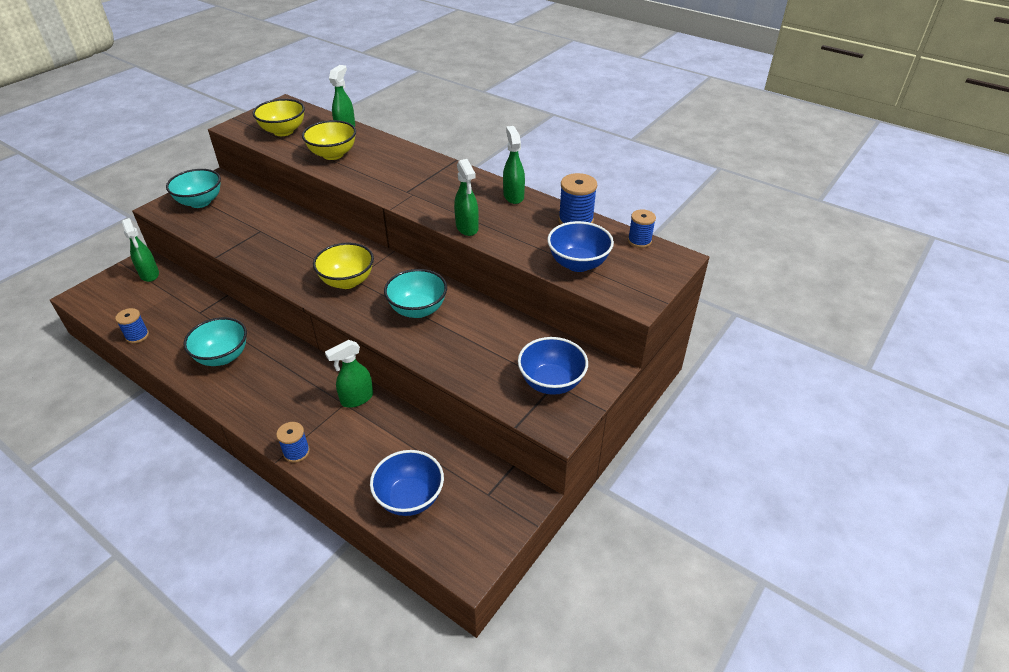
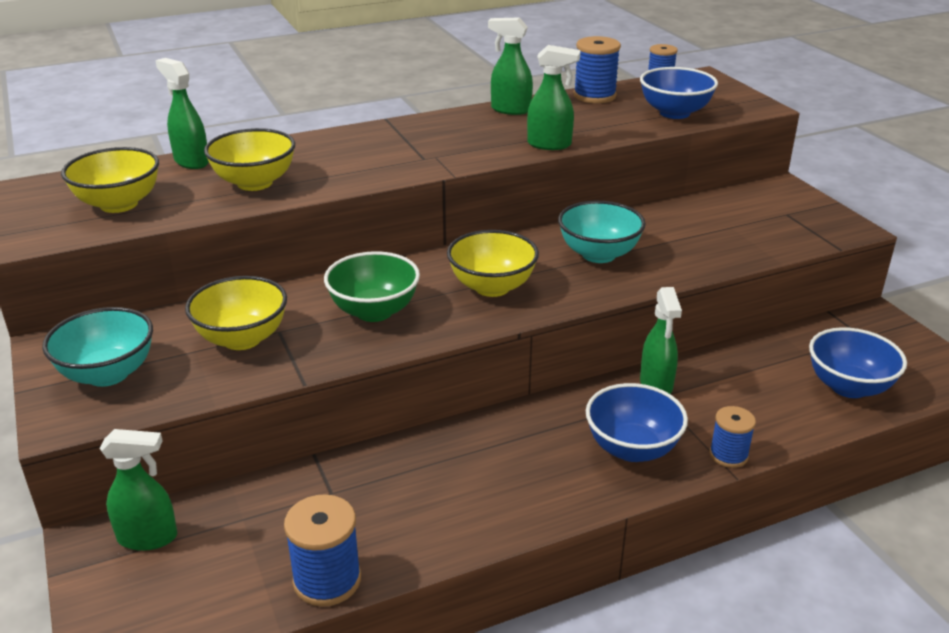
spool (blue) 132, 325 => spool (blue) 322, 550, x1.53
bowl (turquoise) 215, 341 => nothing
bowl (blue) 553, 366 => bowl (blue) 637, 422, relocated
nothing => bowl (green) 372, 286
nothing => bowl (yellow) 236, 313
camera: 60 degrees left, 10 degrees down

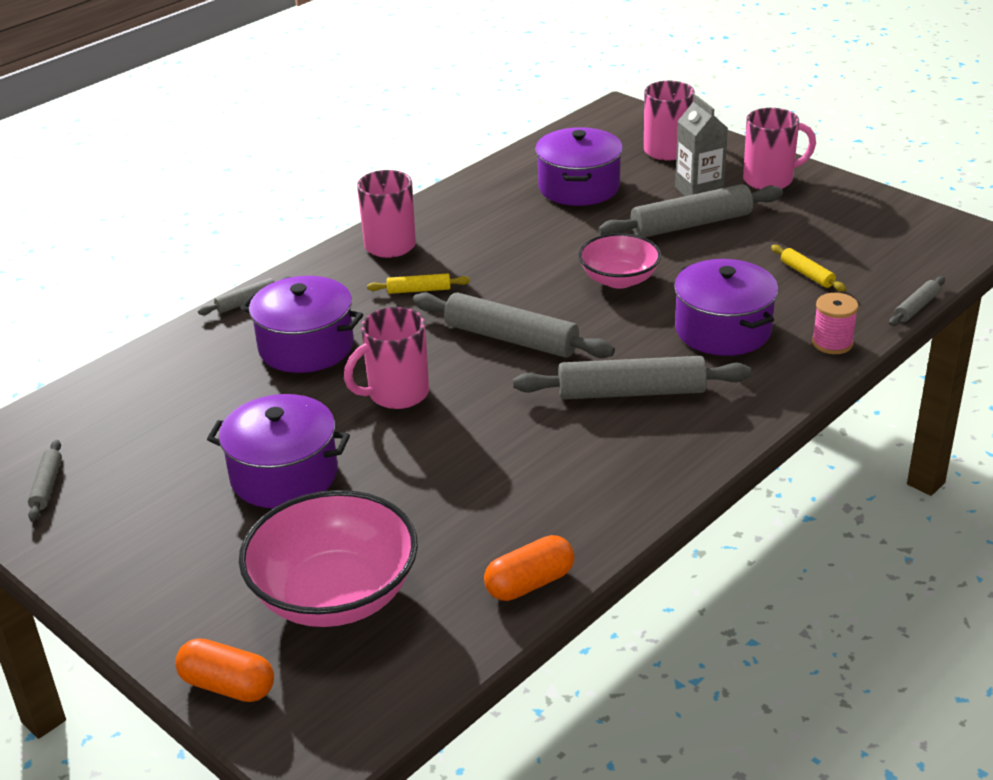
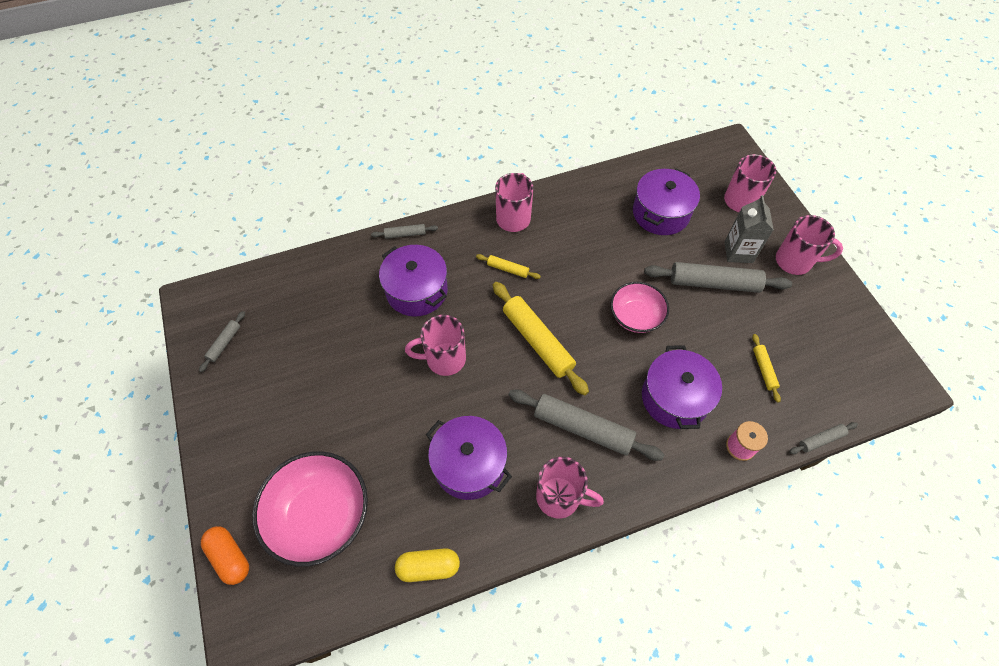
rolling pin (grey) 514, 325 => rolling pin (yellow) 541, 339
pot (purple) 278, 451 => pot (purple) 469, 458, relocated
capsule (orange) 529, 568 => capsule (yellow) 427, 565
nothing => mug (pink) 570, 487
camera: 25 degrees right, 25 degrees up

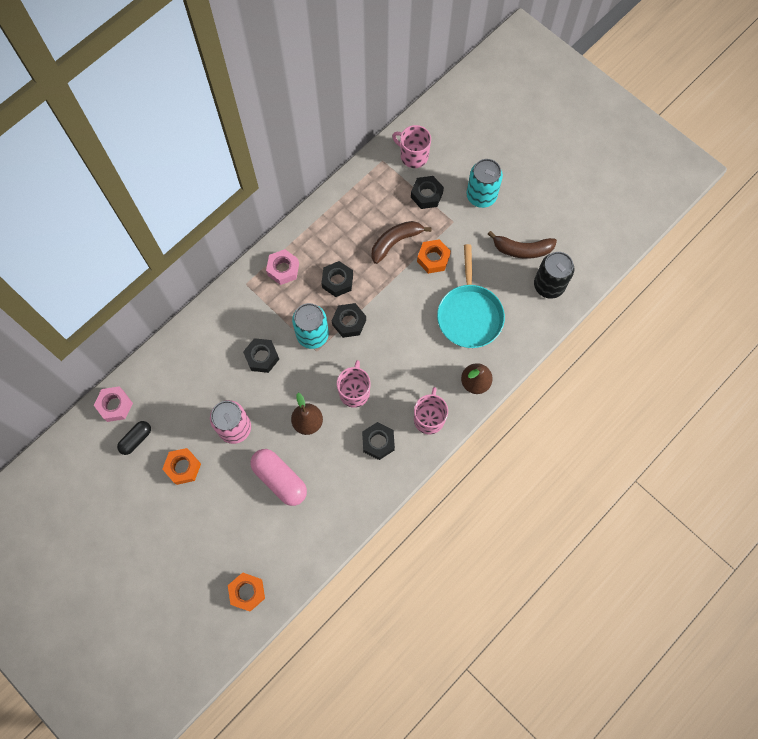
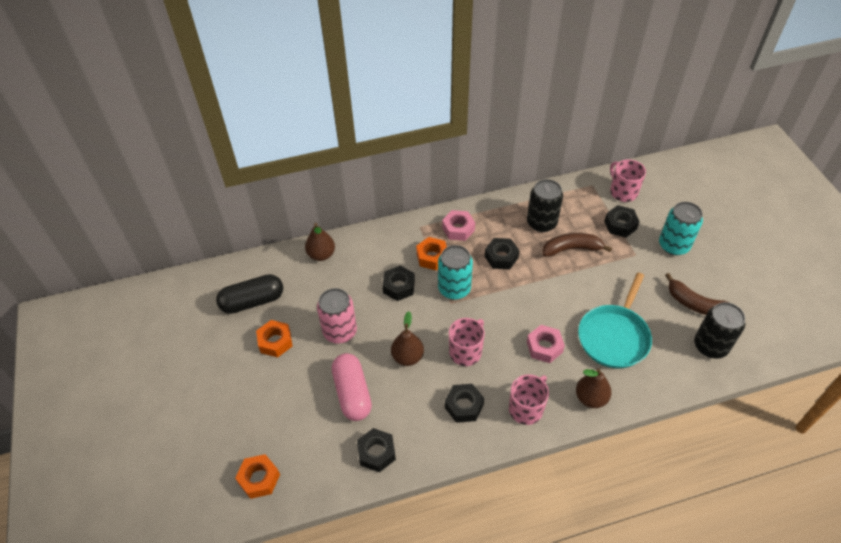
nut (orange) 434, 256 => nut (orange) 431, 253, relocated
nut (black) 349, 320 => nut (black) 376, 450, relocated
nut (pink) 113, 404 => nut (pink) 546, 344, relocated
capsule (black) 134, 438 => capsule (black) 249, 294, x1.70
nothing => can (black) 545, 205
nothing => pear (brown) 320, 242
camera: 30 degrees right, 20 degrees down

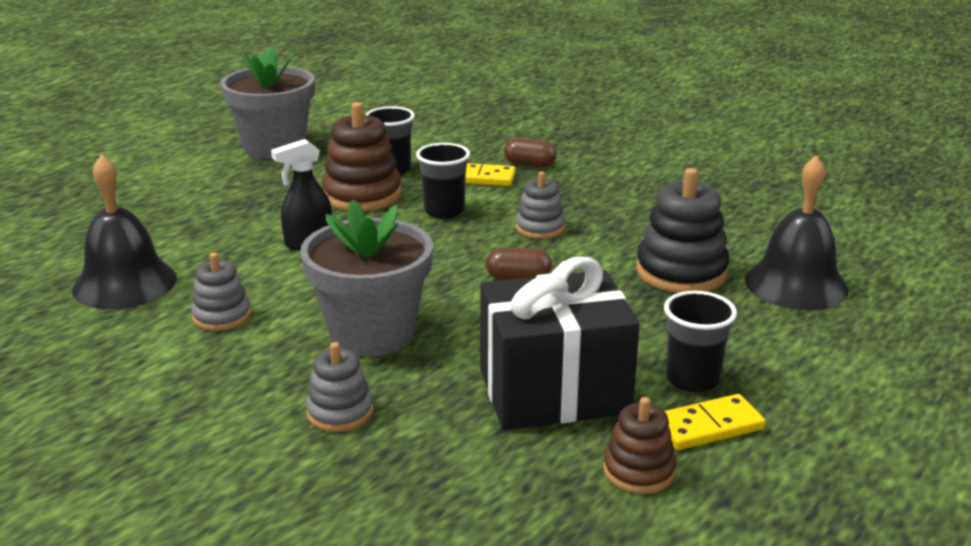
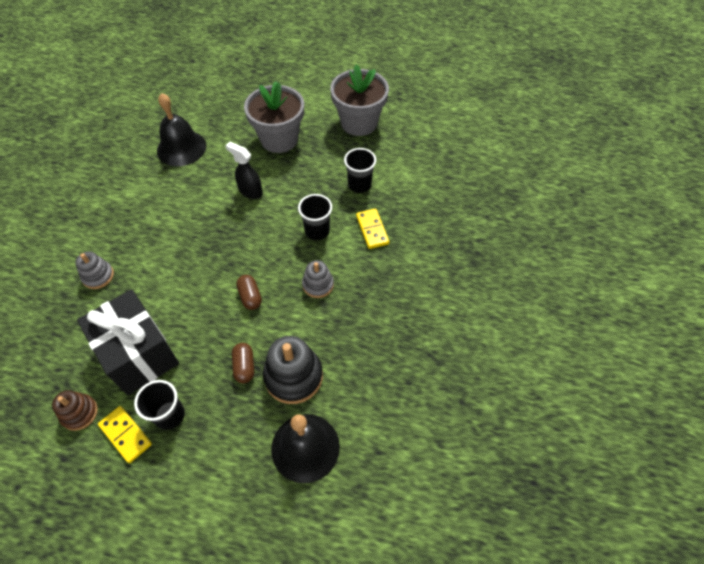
stacking toy (brown) 362, 156 => nothing
capsule (brown) 530, 152 => capsule (brown) 243, 363, relocated
flower pot (grey) 366, 278 => flower pot (grey) 274, 117, relocated
stacking toy (grey) 221, 292 => nothing
camera: 65 degrees right, 30 degrees up

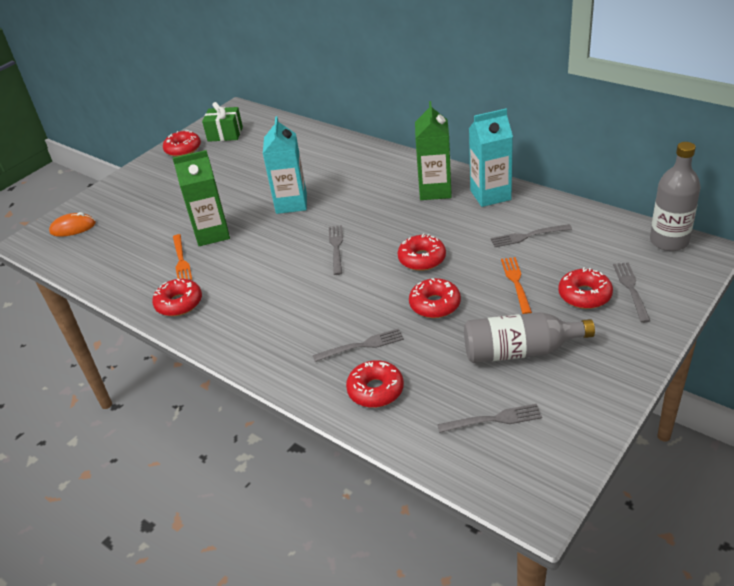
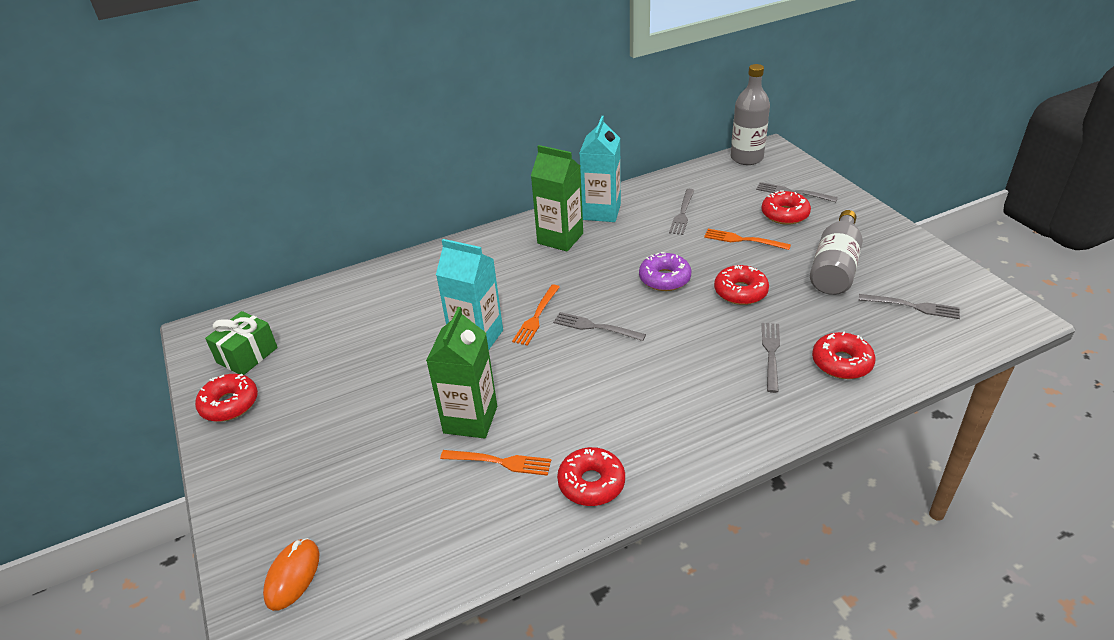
donut (red) 422, 252 => donut (purple) 665, 271
fork (grey) 489, 418 => fork (grey) 909, 306, 90 degrees clockwise
nothing => fork (orange) 536, 315
camera: 65 degrees left, 0 degrees up

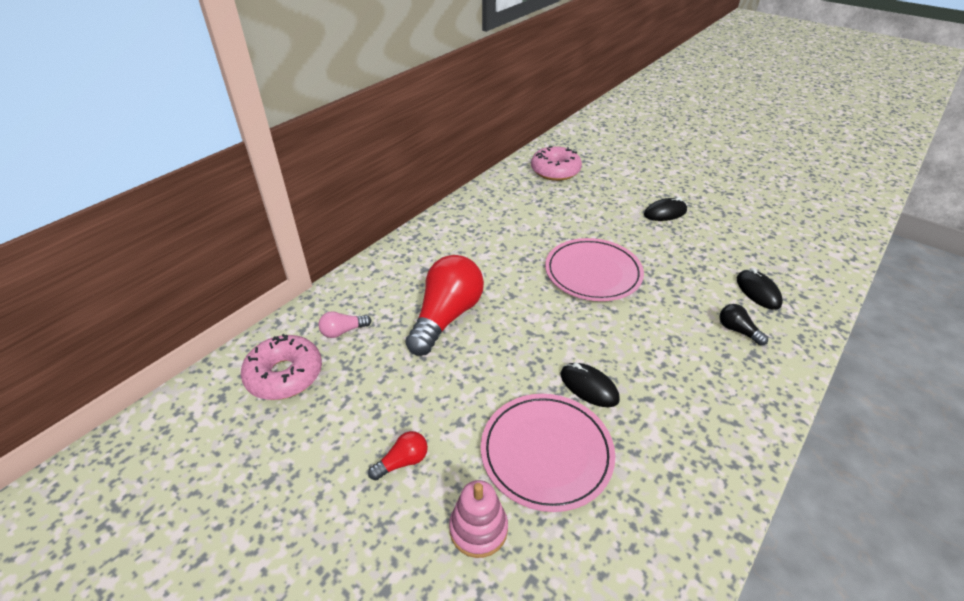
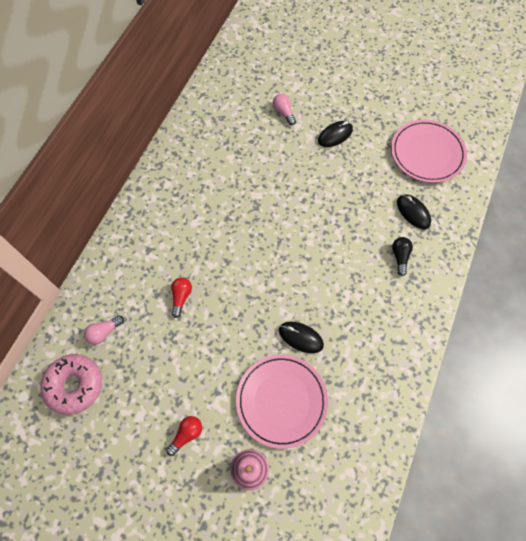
donut (pink) 556, 163 => nothing
plate (pink) 594, 269 => plate (pink) 429, 151, relocated
light bulb (red) 444, 305 => light bulb (red) 181, 297, x0.44
light bulb (black) 744, 324 => light bulb (black) 402, 256, 60 degrees clockwise
nothing => light bulb (pink) 284, 109
camera: 15 degrees left, 25 degrees up

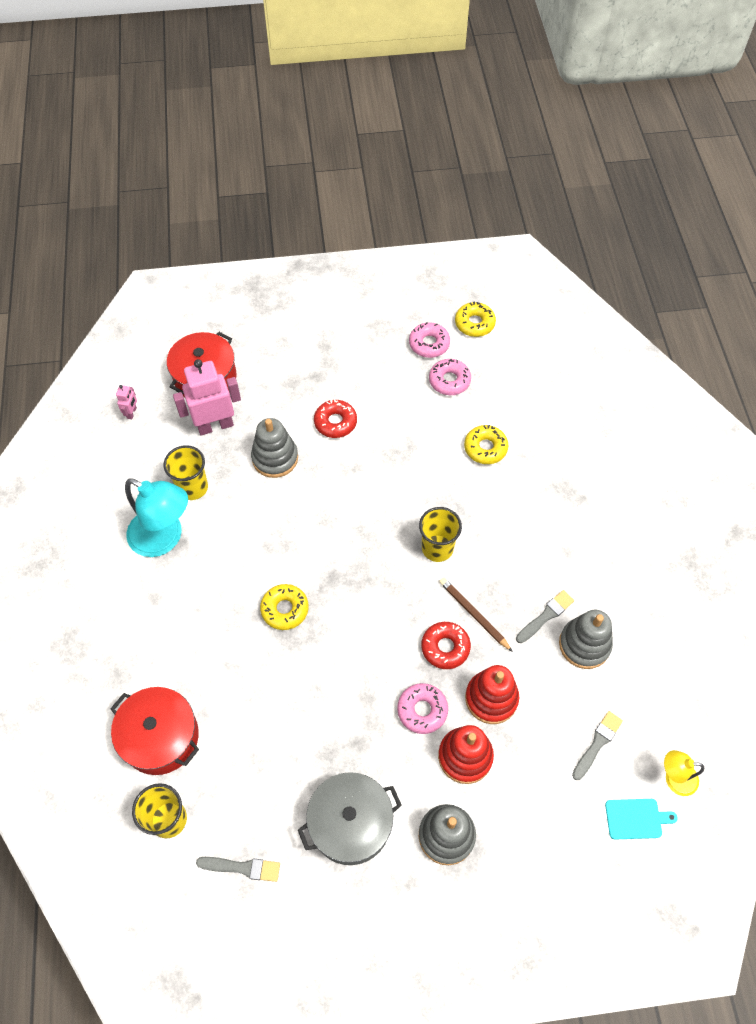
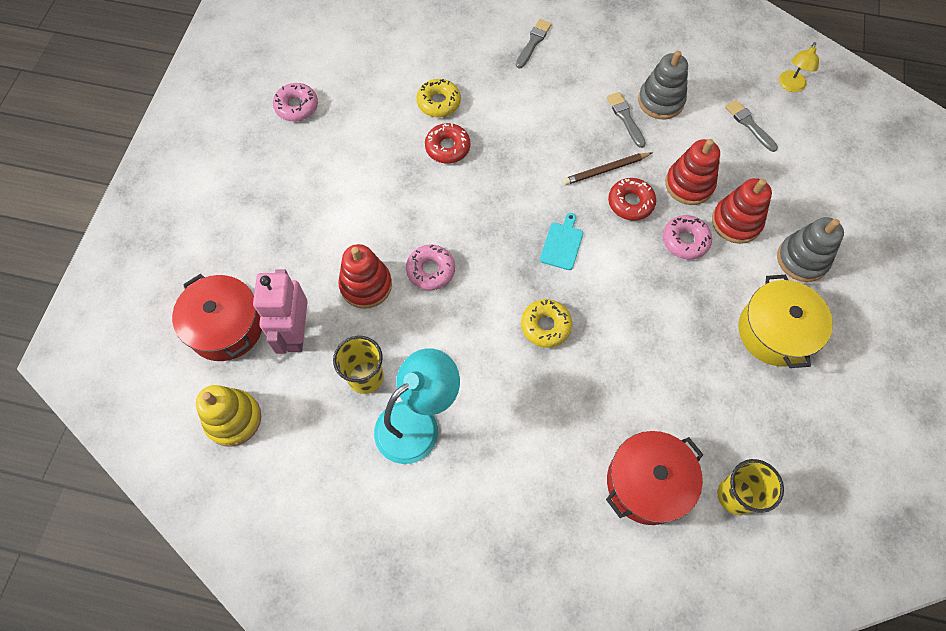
donut (yellow) 475, 319 => nothing
donut (pink) 450, 377 => donut (pink) 430, 267, relocated
robot (pink) 126, 402 => stacking toy (yellow) 228, 416
donut (red) 335, 419 => donut (red) 447, 143, relocated
stacking toy (grey) 274, 448 => stacking toy (red) 365, 276
cup (yellow) 440, 534 => nothing
pot (grey) 350, 818 => pot (yellow) 785, 321
cutting board (turquoise) 641, 819 => cutting board (turquoise) 561, 241, relocated
brush (grey) 238, 869 => brush (grey) 534, 43, relocated
camera: 70 degrees left, 5 degrees up

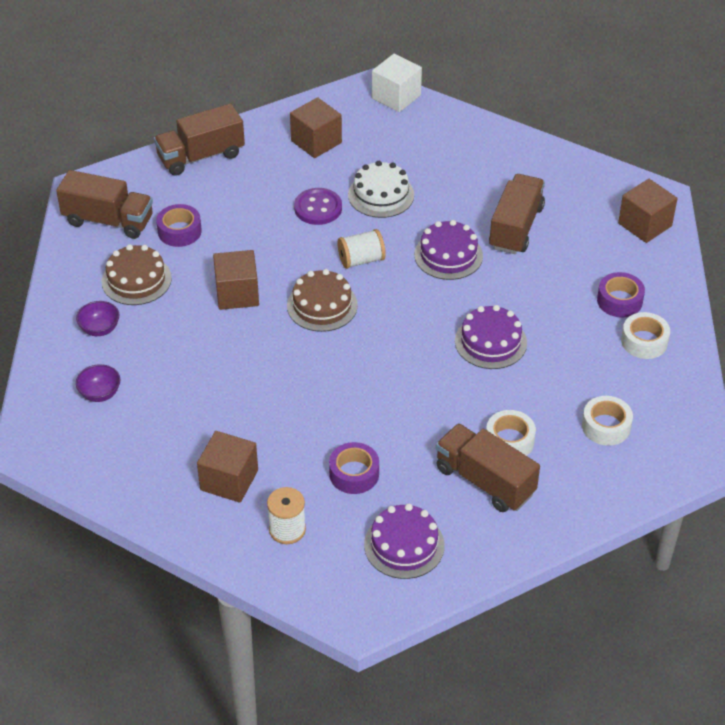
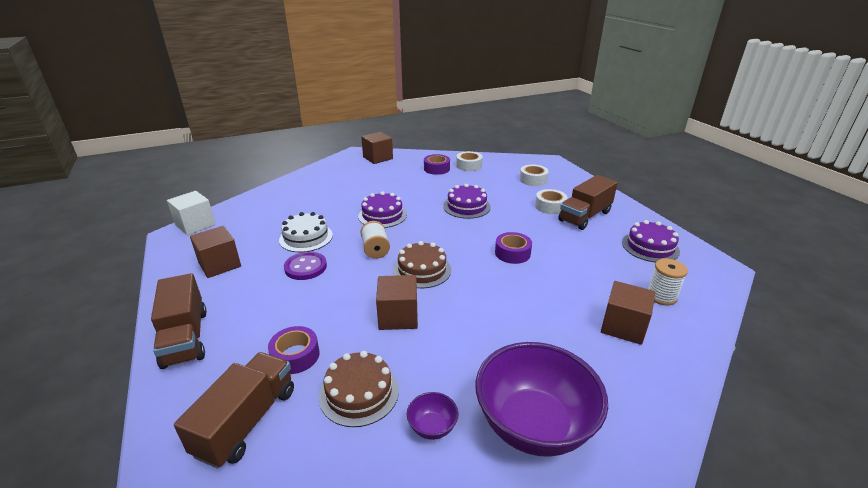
truck (brown) 517, 214 => nothing
bowl (purple) 98, 383 => bowl (purple) 541, 399, x2.42
tape (purple) 354, 468 => tape (purple) 513, 248, relocated
camera: 85 degrees left, 15 degrees down

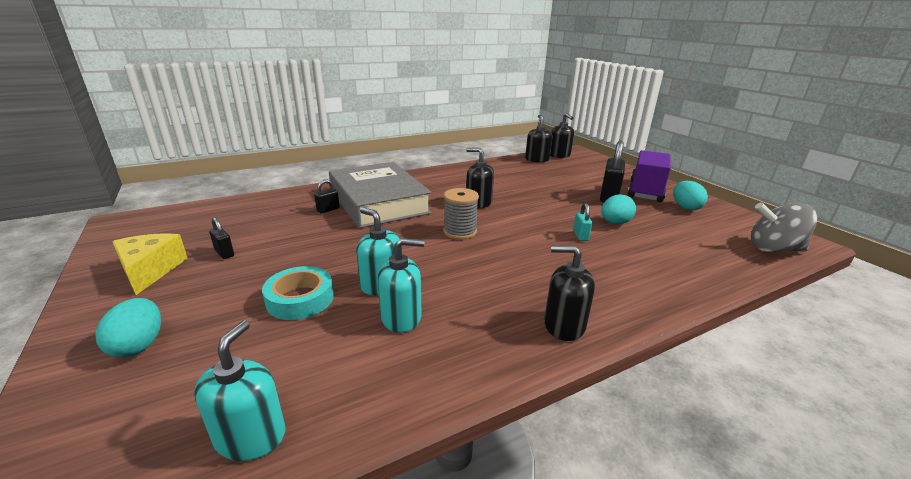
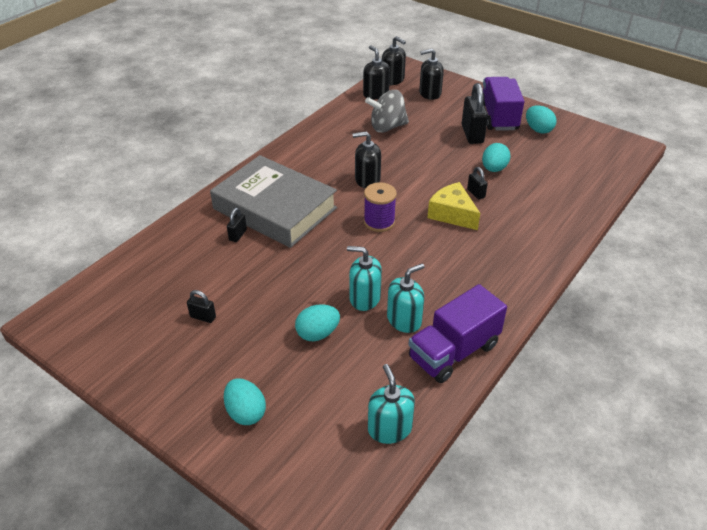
spool (grey) 461, 214 => spool (purple) 380, 207
spinning top (grey) 784, 227 => spinning top (grey) 387, 111, relocated
padlock (turquoise) 582, 222 => padlock (black) 477, 183
cheese (yellow) 149, 264 => cheese (yellow) 453, 206, relocated
soap dispenser (black) 569, 293 => soap dispenser (black) 431, 74, relocated
tape (turquoise) 298, 293 => egg (turquoise) 317, 323
nothing => truck (purple) 457, 333
camera: 25 degrees left, 15 degrees up

